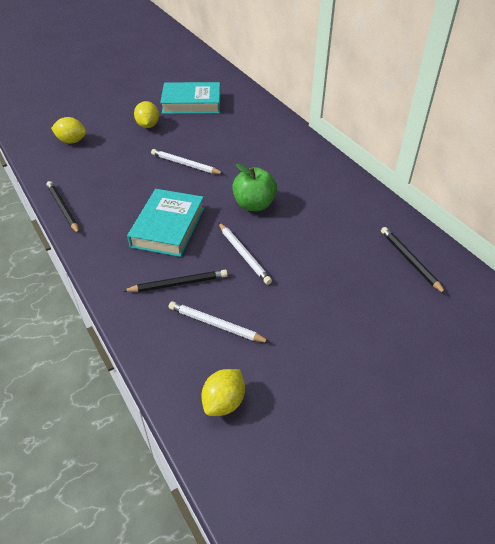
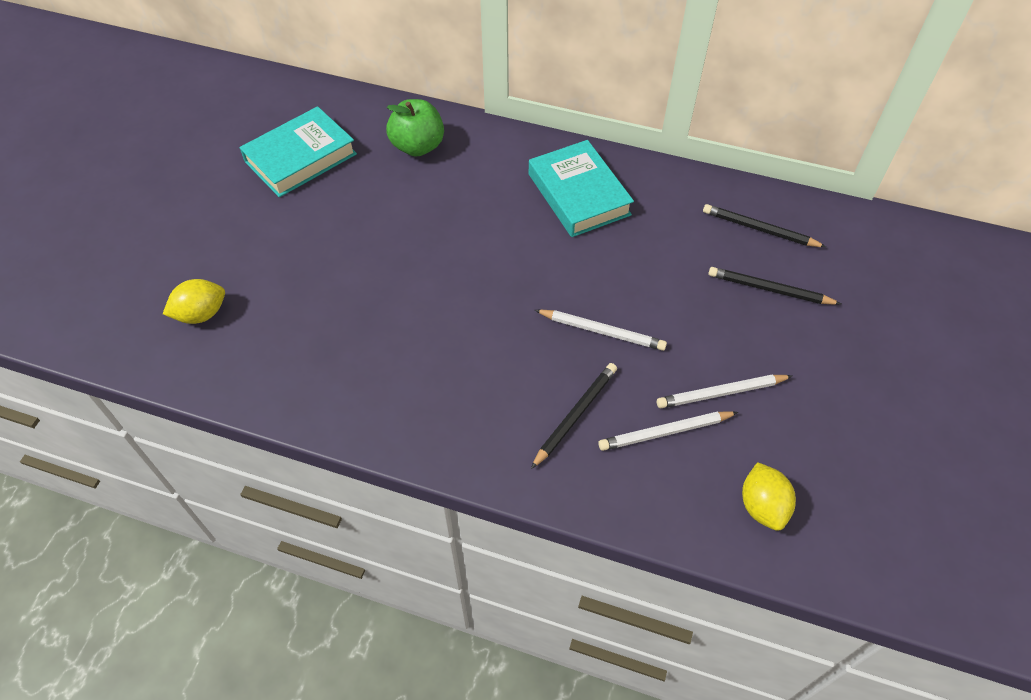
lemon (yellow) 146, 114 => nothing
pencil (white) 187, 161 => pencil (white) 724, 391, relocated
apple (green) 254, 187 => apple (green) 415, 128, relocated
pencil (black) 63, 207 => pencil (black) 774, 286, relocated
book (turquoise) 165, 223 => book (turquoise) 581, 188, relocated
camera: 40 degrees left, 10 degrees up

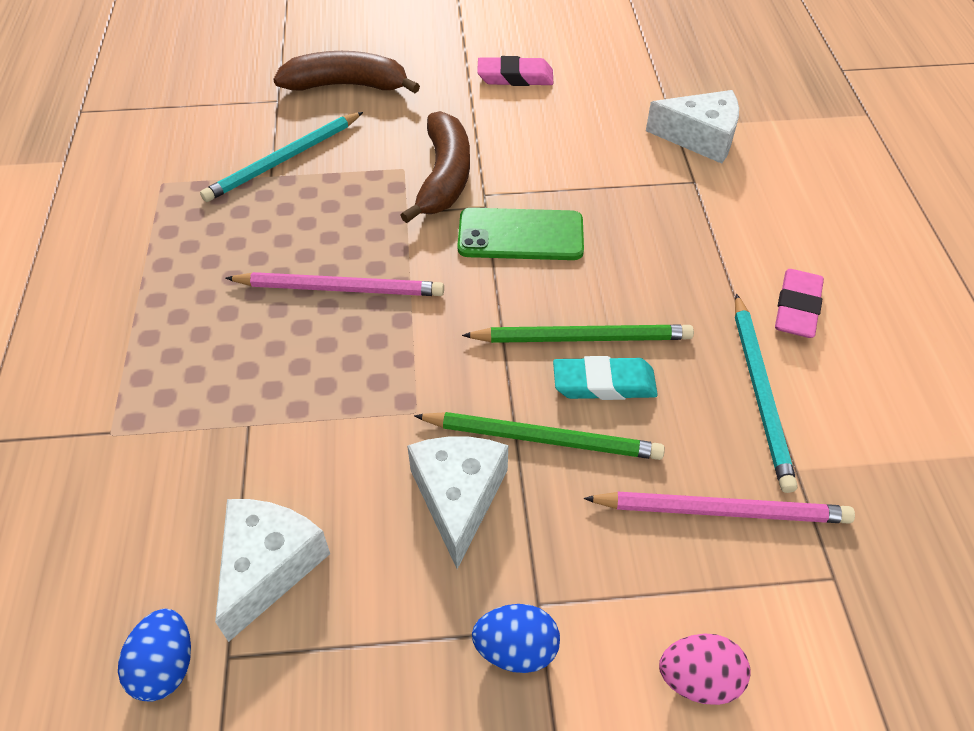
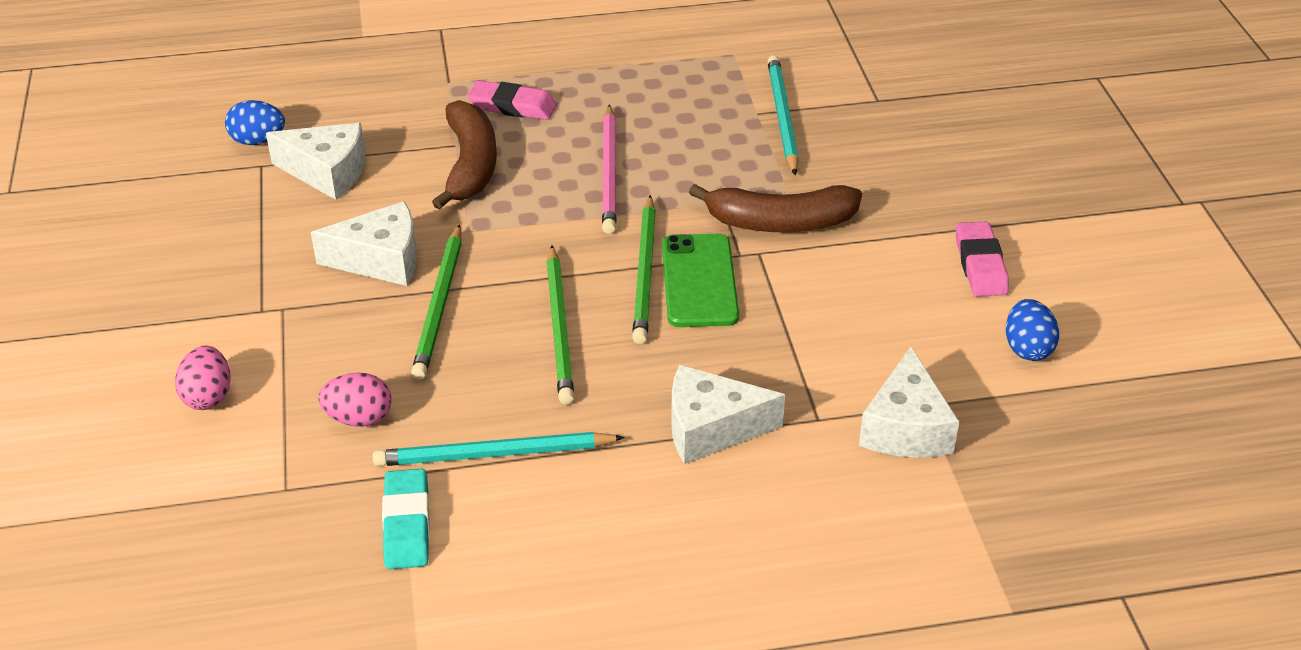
banana (brown) 346, 72 => banana (brown) 464, 154, relocated
pencil (turquoise) 281, 157 => pencil (turquoise) 783, 115, 45 degrees clockwise
eraser (pink) 799, 303 => eraser (pink) 512, 100, relocated
eraser (turquoise) 605, 378 => eraser (turquoise) 406, 519, relocated
pencil (pink) 719, 507 => egg (pink) 355, 400
egg (blue) 516, 638 => egg (blue) 1032, 330, relocated
nothing => pencil (green) 644, 269
nothing => cheese (white) 728, 414
camera: 85 degrees right, 10 degrees down

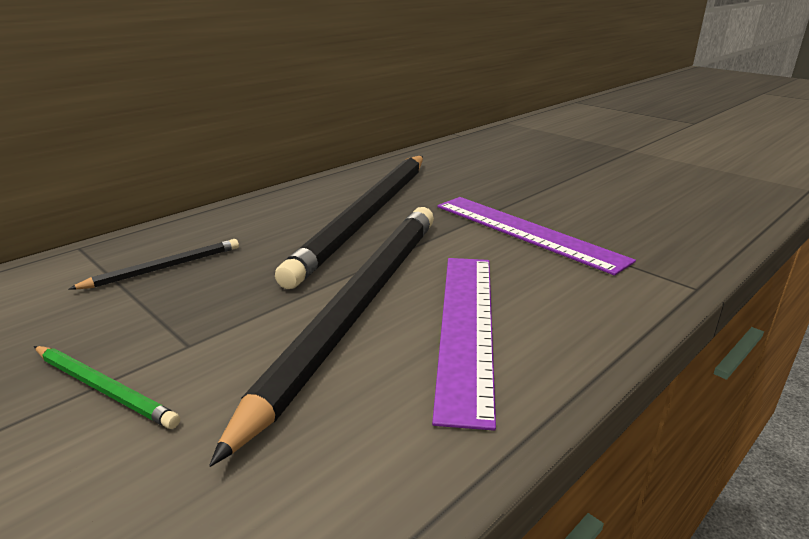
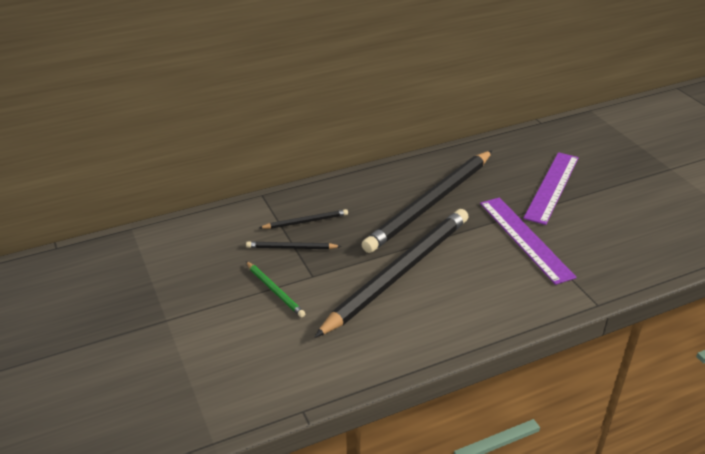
ruler (purple) 464, 344 => ruler (purple) 551, 188, relocated
nothing => pencil (black) 293, 245
camera: 20 degrees right, 10 degrees up

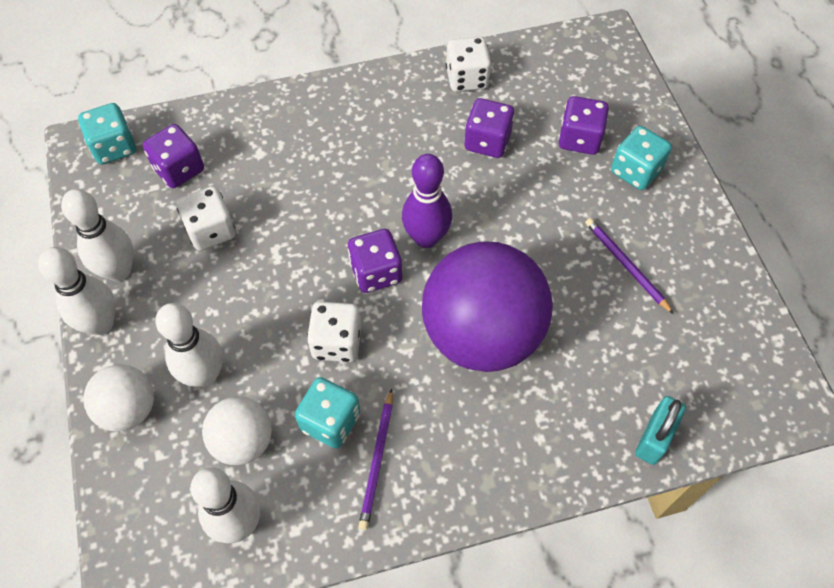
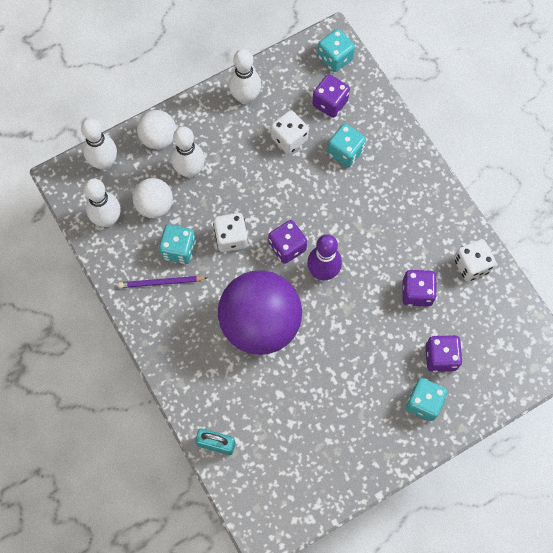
pencil (purple) 629, 266 => nothing
bowling pin (white) 77, 291 => bowling pin (white) 99, 144, relocated
nothing => dice (turquoise) 346, 145
camera: 75 degrees right, 10 degrees up

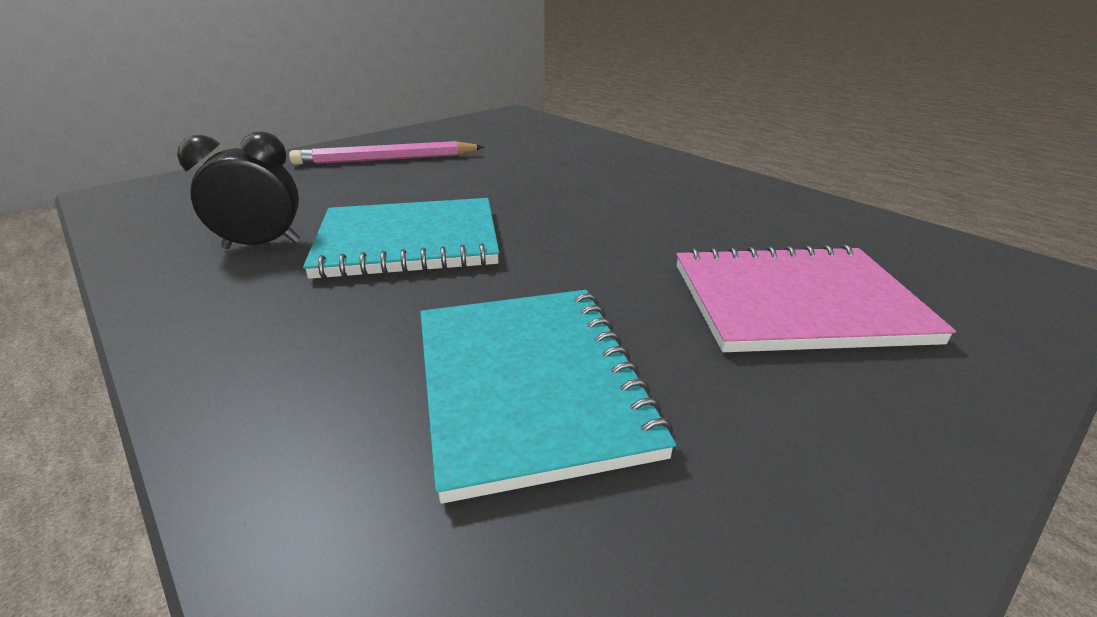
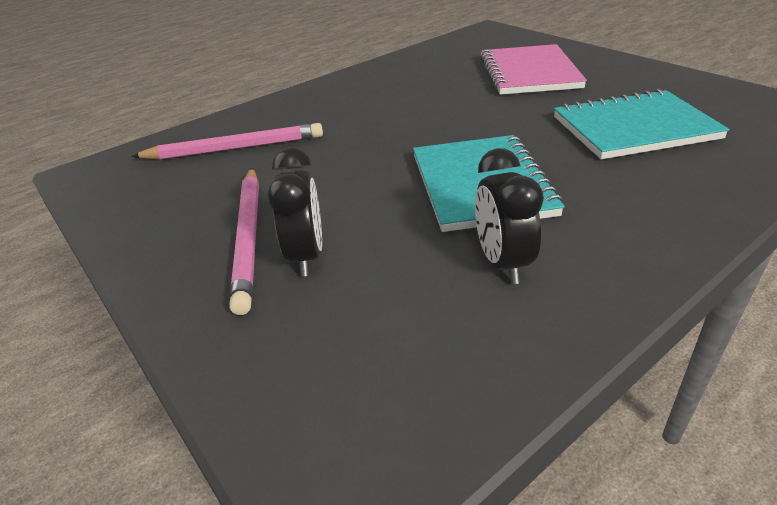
nothing => pencil (pink) 227, 141
nothing => clock (black) 294, 211
camera: 85 degrees left, 5 degrees up

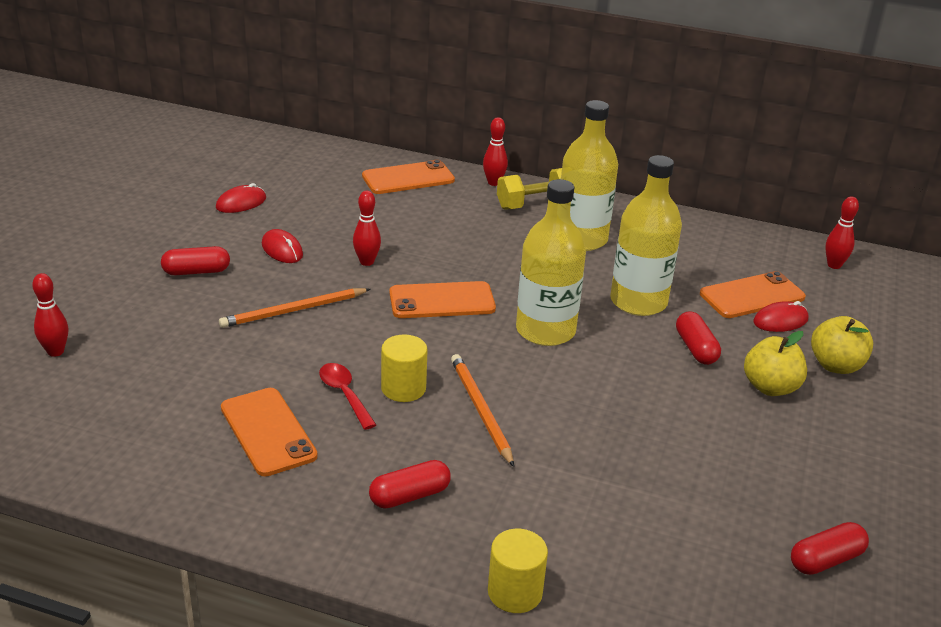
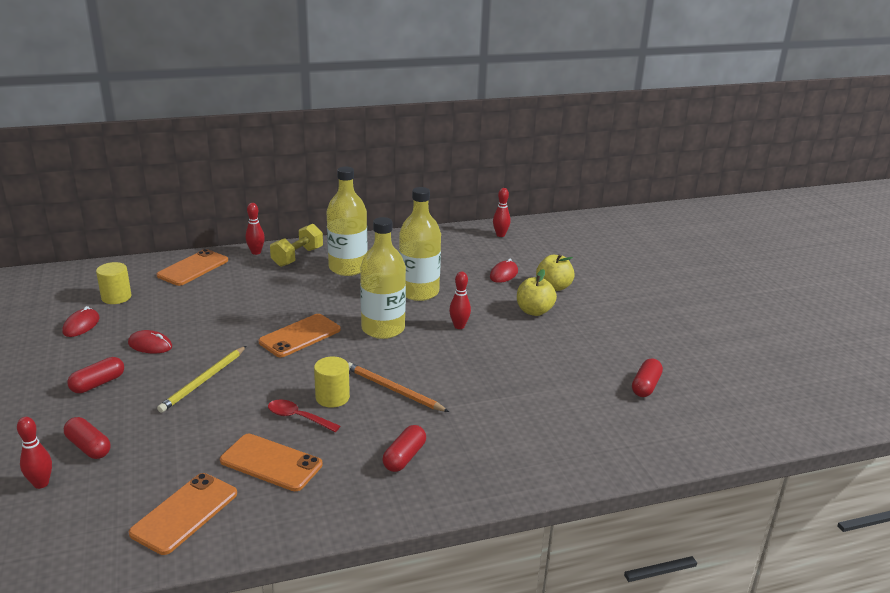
bowling pin (red) 367, 228 => bowling pin (red) 460, 300, relocated
phone (orange) 753, 294 => phone (orange) 183, 514, relocated
pencil (orange) 294, 308 => pencil (yellow) 201, 379
capsule (red) 698, 338 => capsule (red) 87, 438, relocated
cylinder (yellow) 518, 571 => cylinder (yellow) 114, 283, relocated
camera: 35 degrees left, 5 degrees down

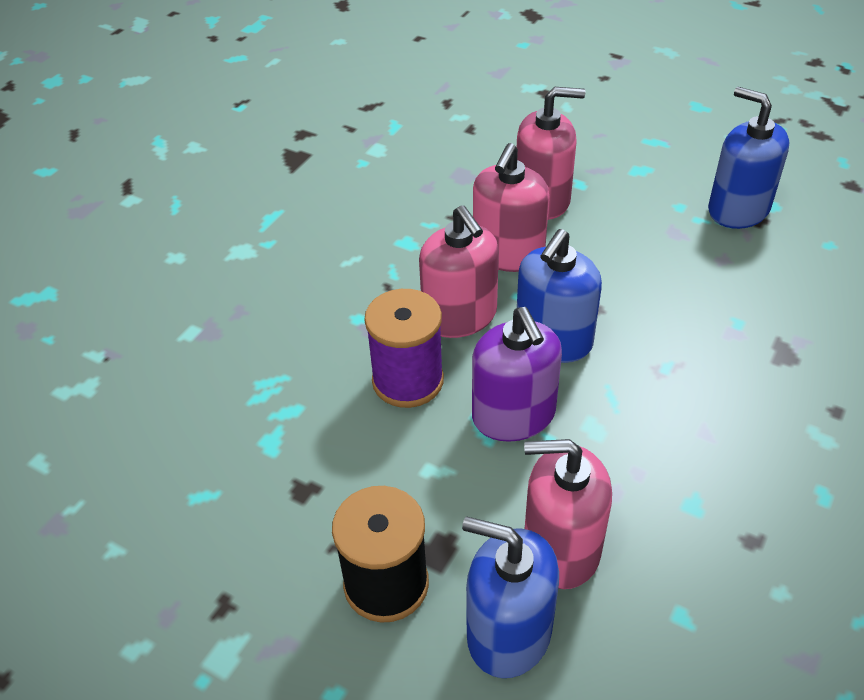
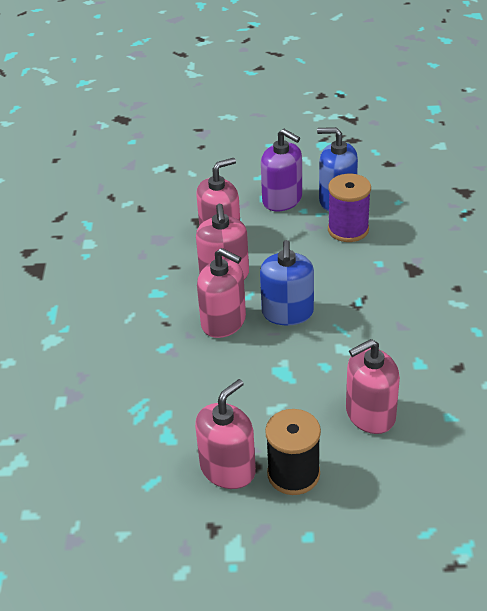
spool (purple) 404, 348 => spool (purple) 349, 208, relocated
soap dispenser (purple) 517, 374 => soap dispenser (purple) 281, 170, relocated
soap dispenser (blue) 510, 597 => nothing
nothing => soap dispenser (pink) 225, 434
camera: 30 degrees left, 5 degrees down

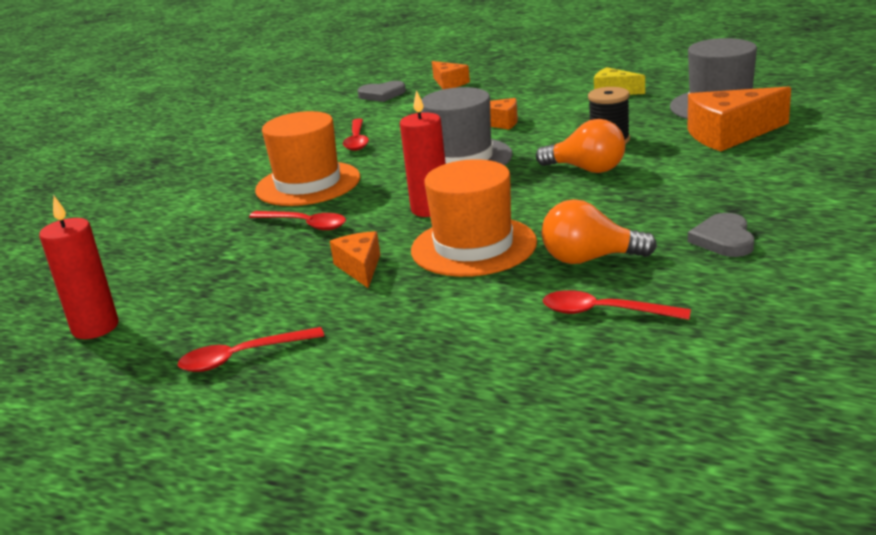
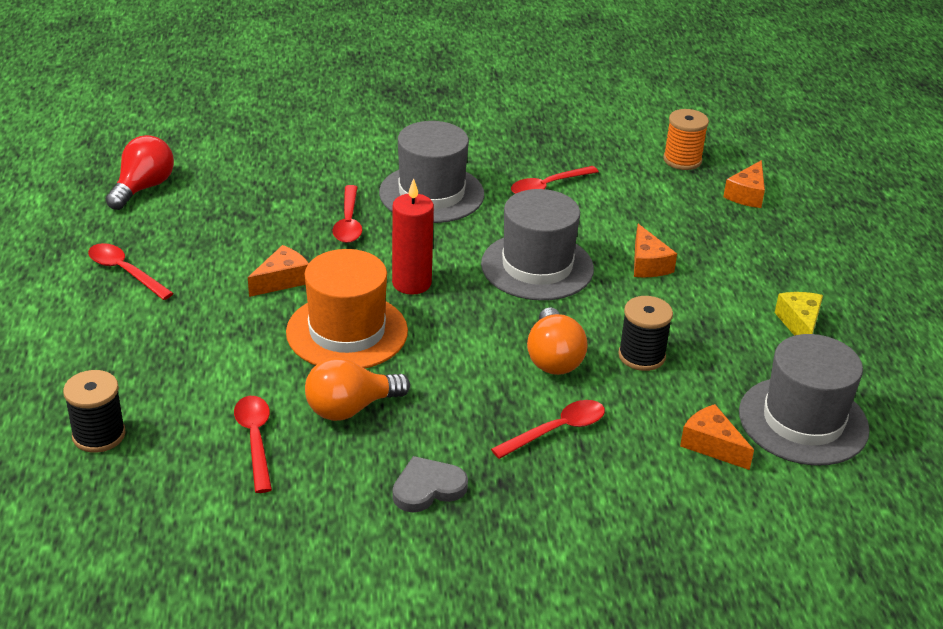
heart (grey) 381, 91 => spool (orange) 686, 139
cheese (orange) 739, 118 => cheese (orange) 717, 437, x0.58
hat (orange) 307, 158 => hat (grey) 431, 172
candle (red) 78, 267 => light bulb (red) 140, 172
light bulb (orange) 599, 231 => light bulb (orange) 357, 389, 90 degrees counterclockwise
nothing => spool (black) 94, 411
nothing => spoon (red) 548, 429
camera: 55 degrees right, 10 degrees up

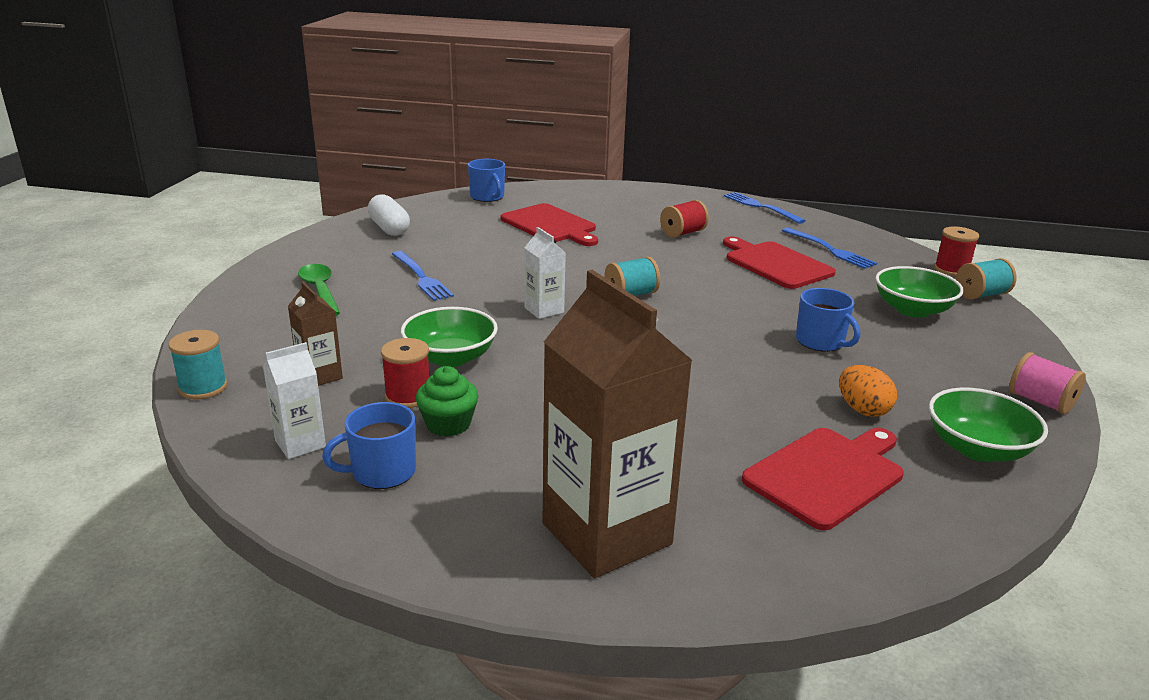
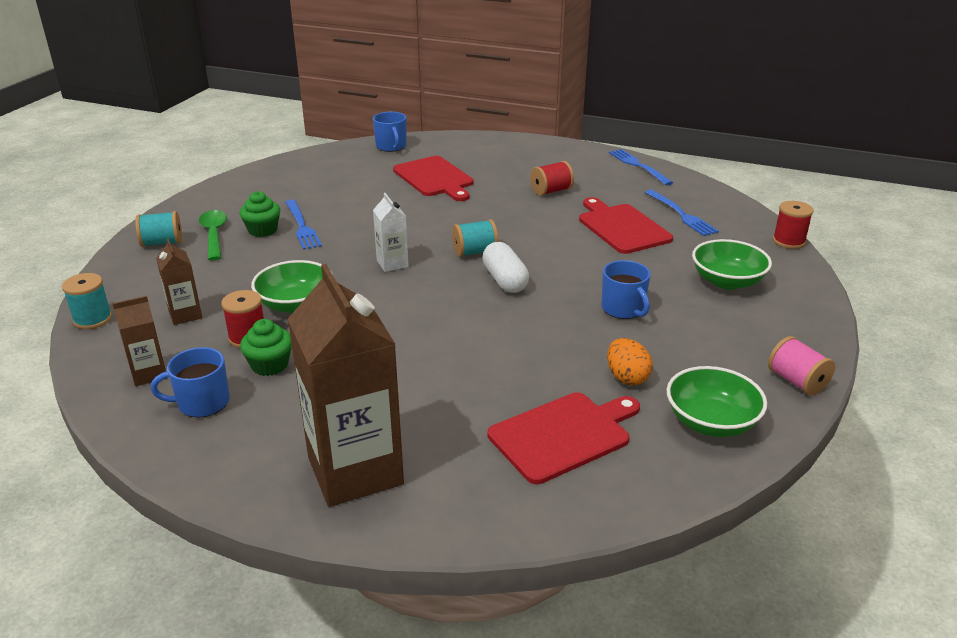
capsule (white) 389, 215 => capsule (white) 505, 267, relocated
spool (turquoise) 986, 279 => spool (turquoise) 158, 229, relocated
carton (white) 294, 400 => carton (brown) 139, 341
nothing => cupcake (green) 260, 214
camera: 10 degrees right, 5 degrees up

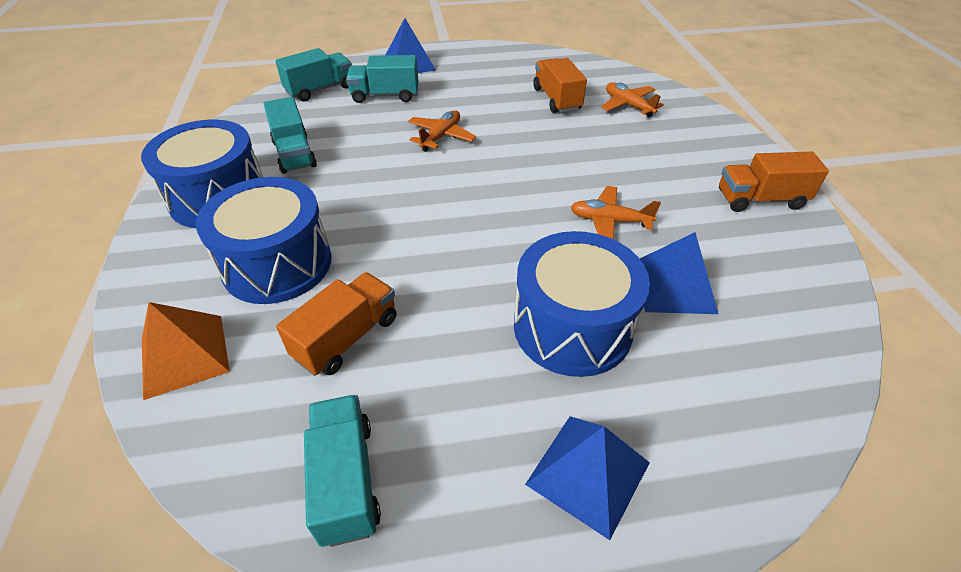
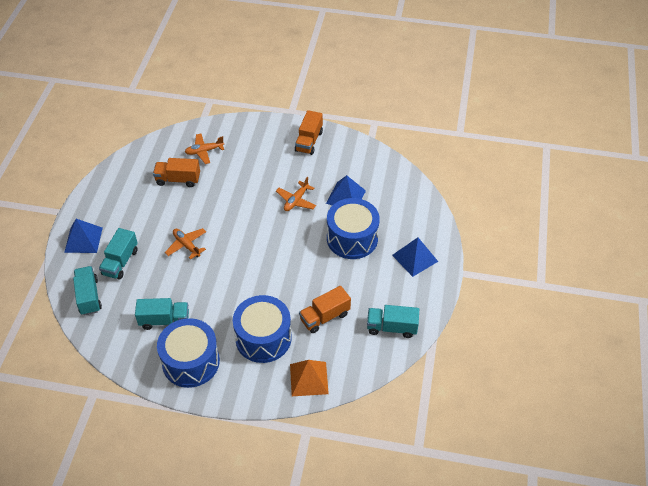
truck (orange) 336, 324 => truck (orange) 325, 309, 90 degrees counterclockwise
camera: 70 degrees left, 5 degrees up

